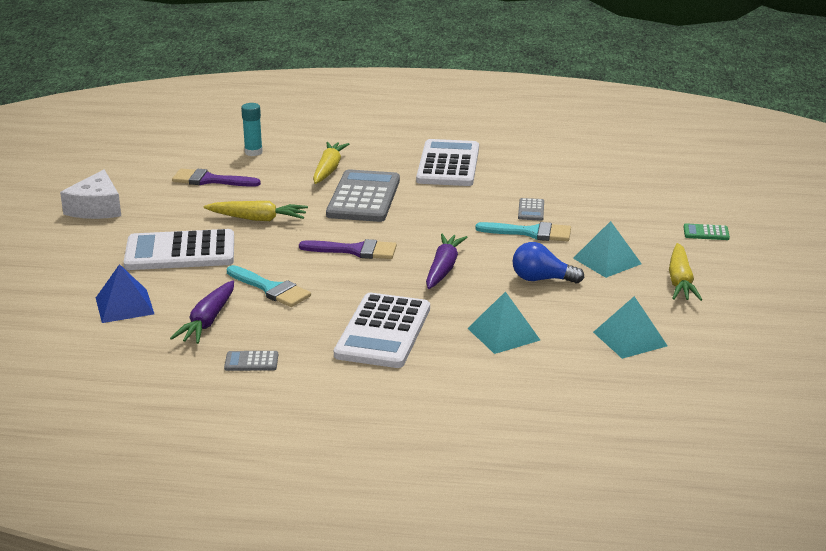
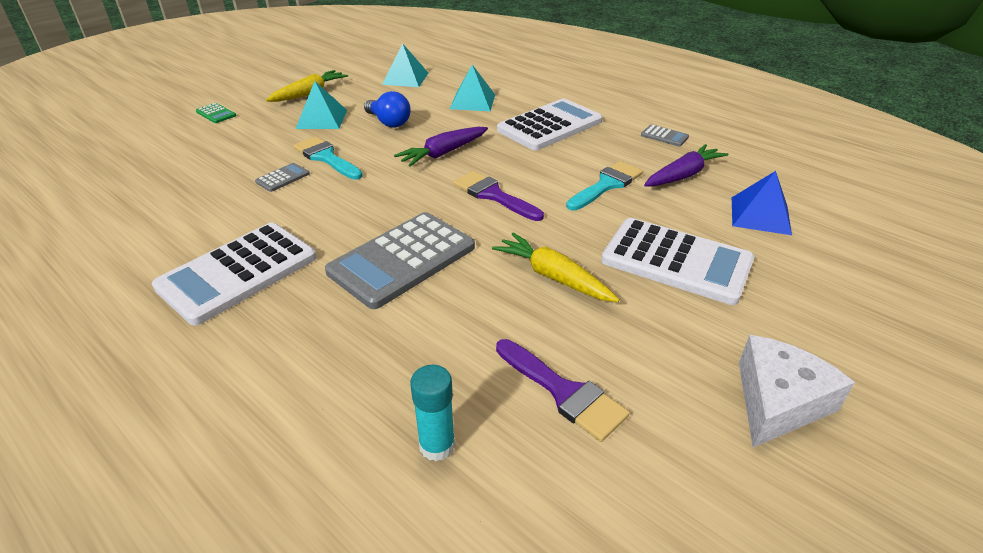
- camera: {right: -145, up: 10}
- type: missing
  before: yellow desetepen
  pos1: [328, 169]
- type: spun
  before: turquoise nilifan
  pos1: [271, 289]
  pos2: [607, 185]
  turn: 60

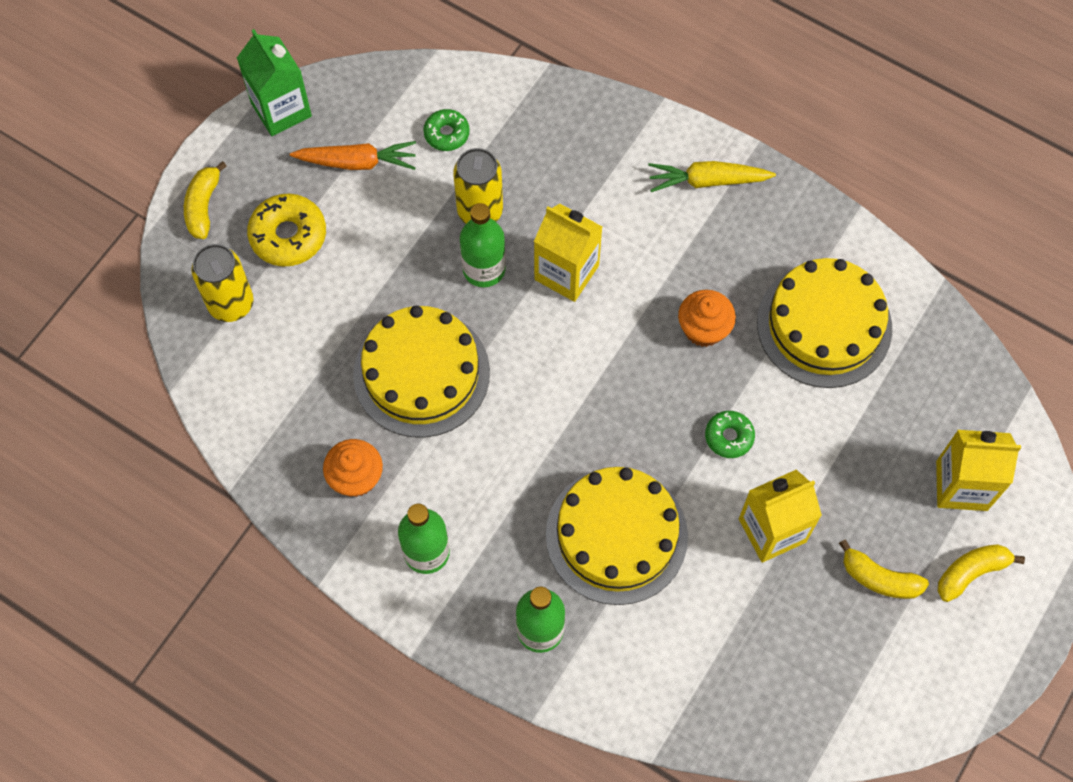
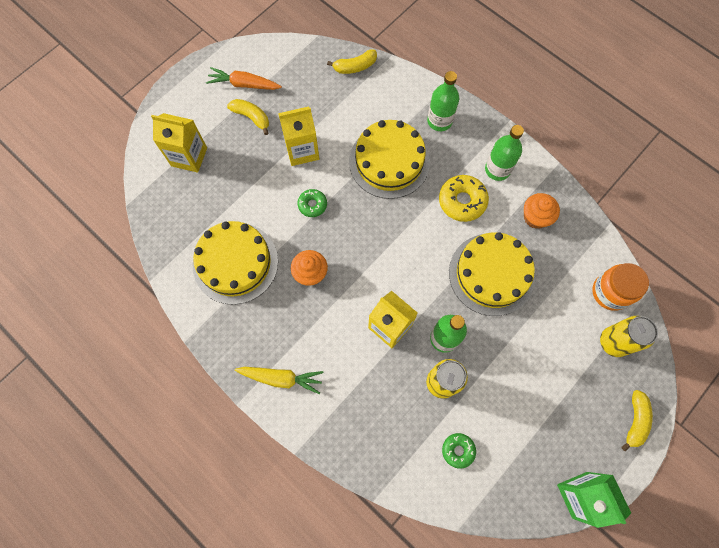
- camera: {right: -170, up: 5}
- type: relocated
  before: orange desetepen
  pos1: [357, 162]
  pos2: [244, 84]
- type: relocated
  before: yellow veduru
  pos1: [288, 236]
  pos2: [462, 201]
- type: relocated
  before: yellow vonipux
  pos1: [971, 572]
  pos2: [355, 67]
- type: appeared
  after: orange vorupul
  pos2: [610, 292]

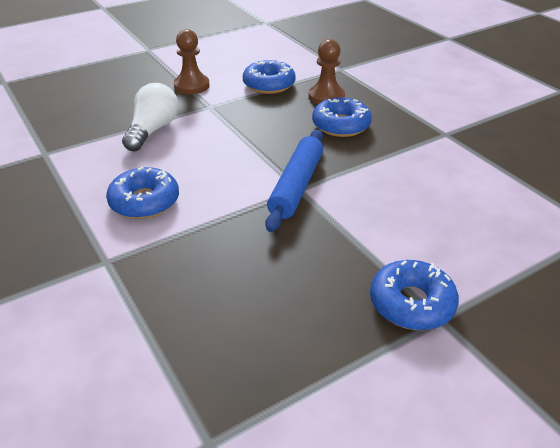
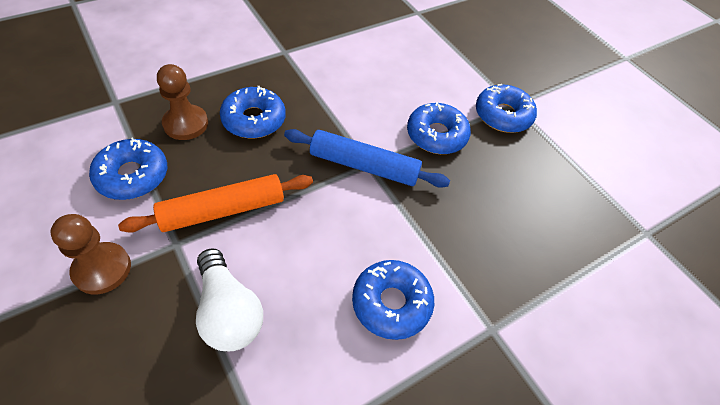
- camera: {right: -95, up: 15}
- type: spun
  before: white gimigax
  pos1: [153, 130]
  pos2: [228, 311]
  turn: -135
- type: appeared
  after: blue veduru
  pos2: [436, 135]
- type: appeared
  after: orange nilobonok
  pos2: [223, 210]

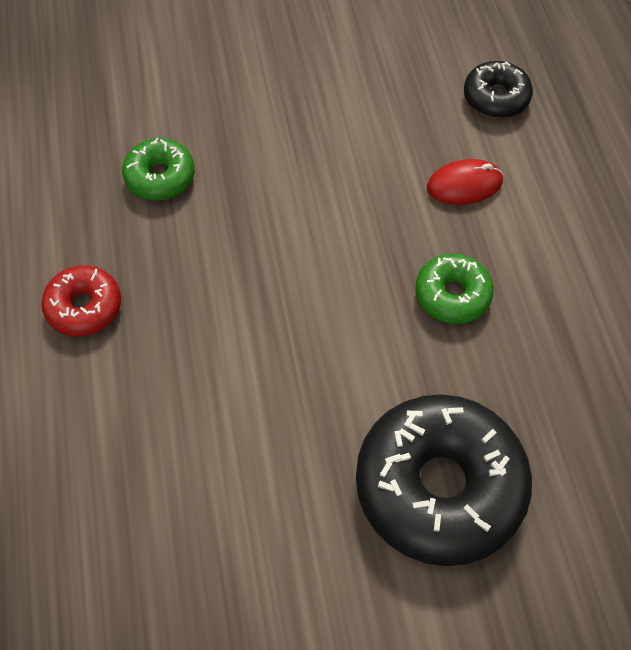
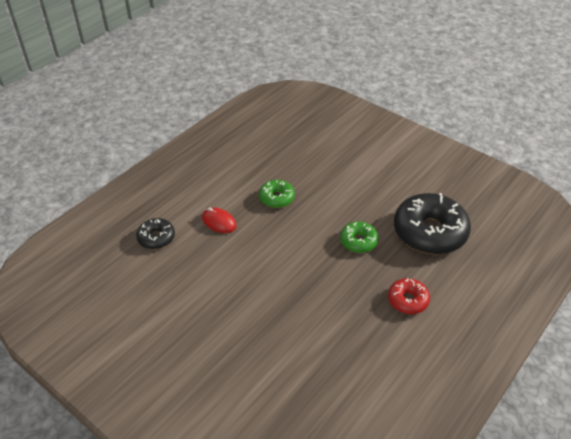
- camera: {right: -130, up: -15}
- type: relocated
  before: green veduru
  pos1: [160, 177]
  pos2: [358, 241]
- type: relocated
  before: black veduru
  pos1: [439, 486]
  pos2: [429, 232]

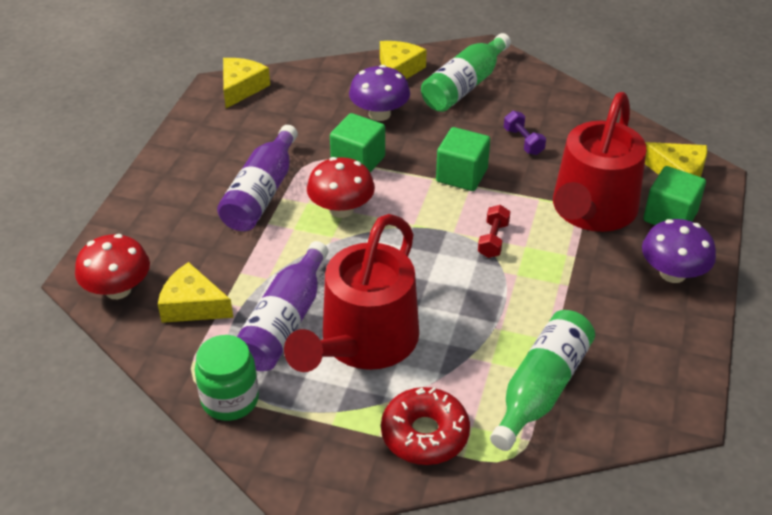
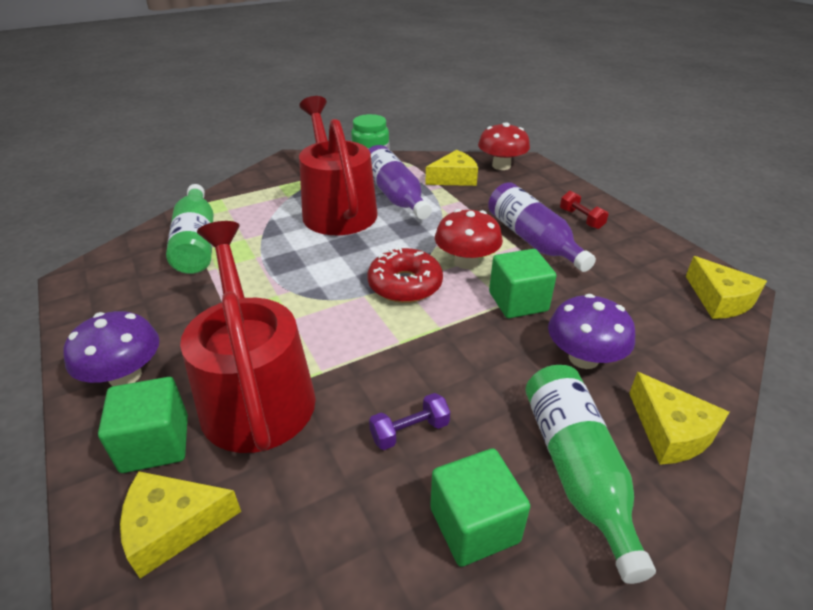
- camera: {right: 135, up: -5}
- type: spun
  before: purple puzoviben
  pos1: [523, 141]
  pos2: [409, 431]
  turn: -45
- type: relocated
  before: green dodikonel
  pos1: [461, 175]
  pos2: [474, 525]
- type: relocated
  before: red puzoviben
  pos1: [493, 240]
  pos2: [581, 219]
- type: relocated
  before: red veduru
  pos1: [425, 434]
  pos2: [405, 285]

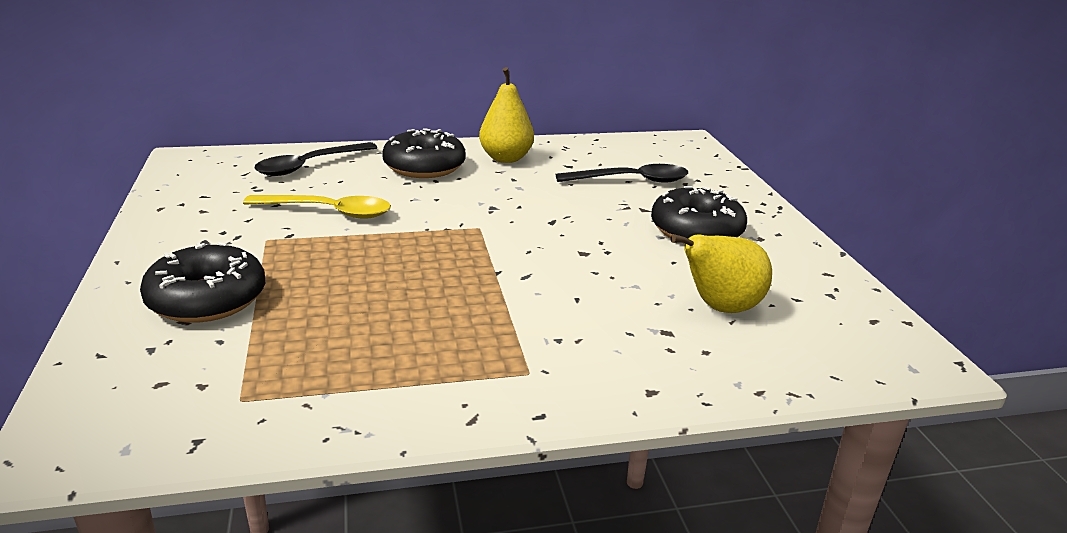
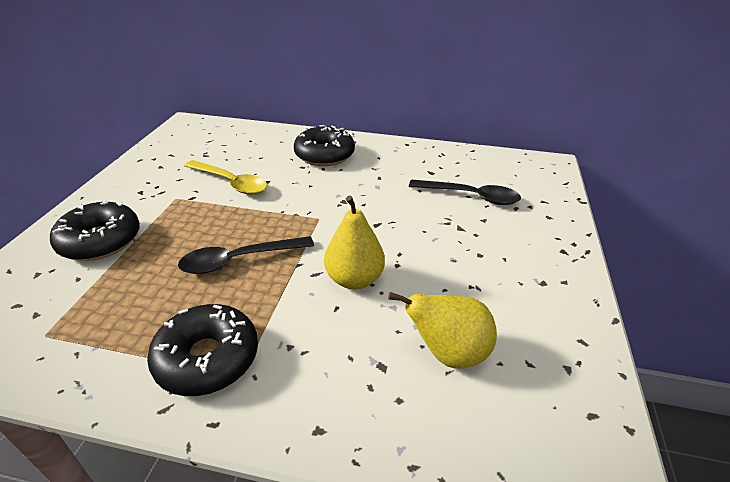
- camera: {right: 25, up: 10}
- type: relocated
  before: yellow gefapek
  pos1: [506, 158]
  pos2: [354, 279]
- type: relocated
  before: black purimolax
  pos1: [309, 166]
  pos2: [238, 260]
- type: relocated
  before: black veduru
  pos1: [696, 230]
  pos2: [207, 358]

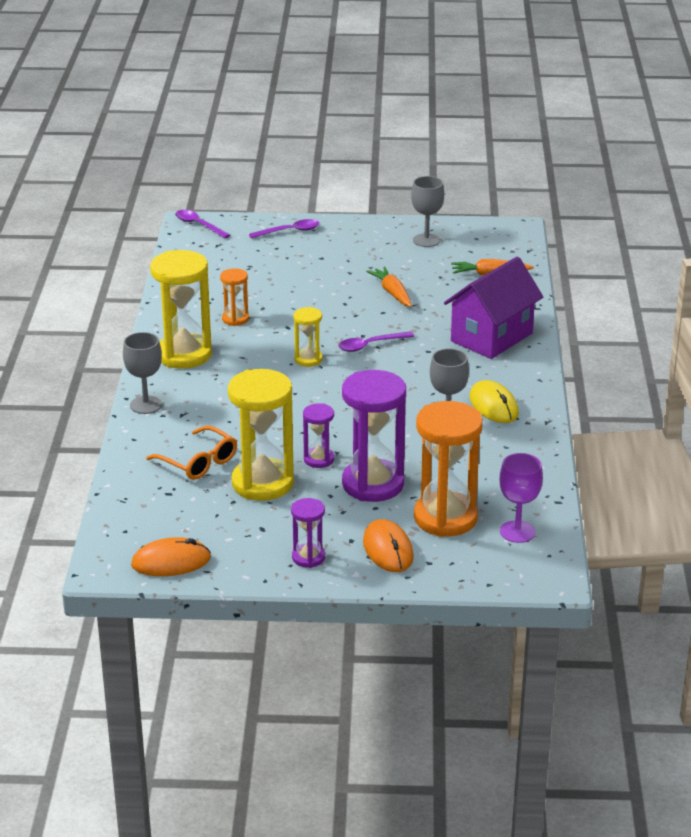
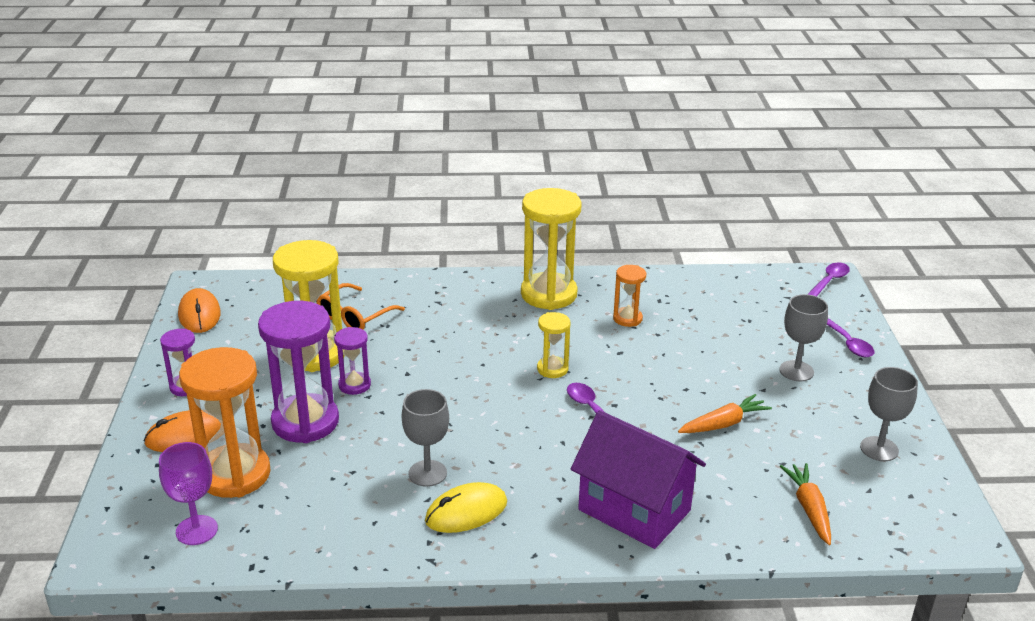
- camera: {right: 85, up: 0}
- type: relocated
  before: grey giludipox
  pos1: [146, 405]
  pos2: [796, 371]

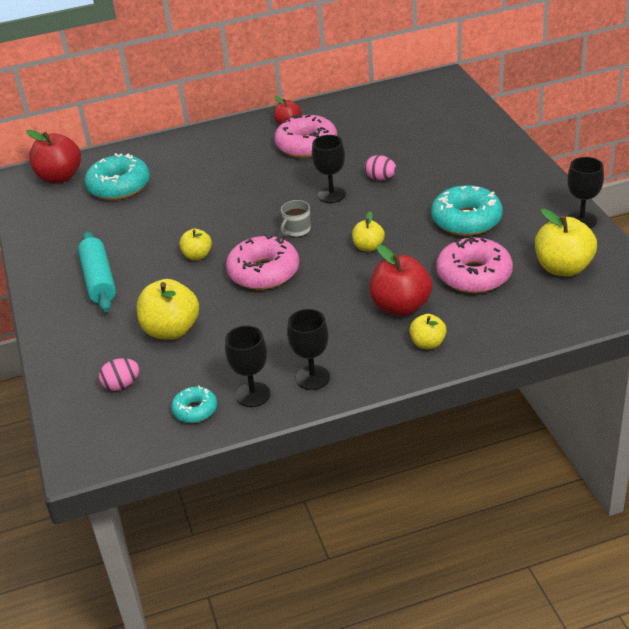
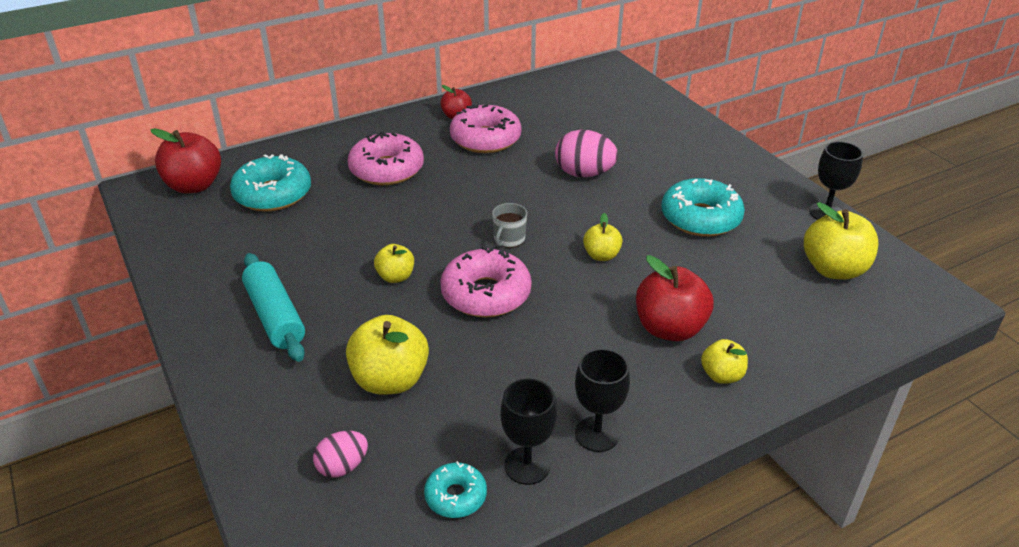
- camera: {right: -15, up: 0}
- type: missing
  before: black giludipox
  pos1: [331, 195]
- type: size
  before: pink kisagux
  pos1: [380, 178]
  pos2: [584, 174]
  scale: 1.64
- type: relocated
  before: pink veduru
  pos1: [474, 275]
  pos2: [386, 170]

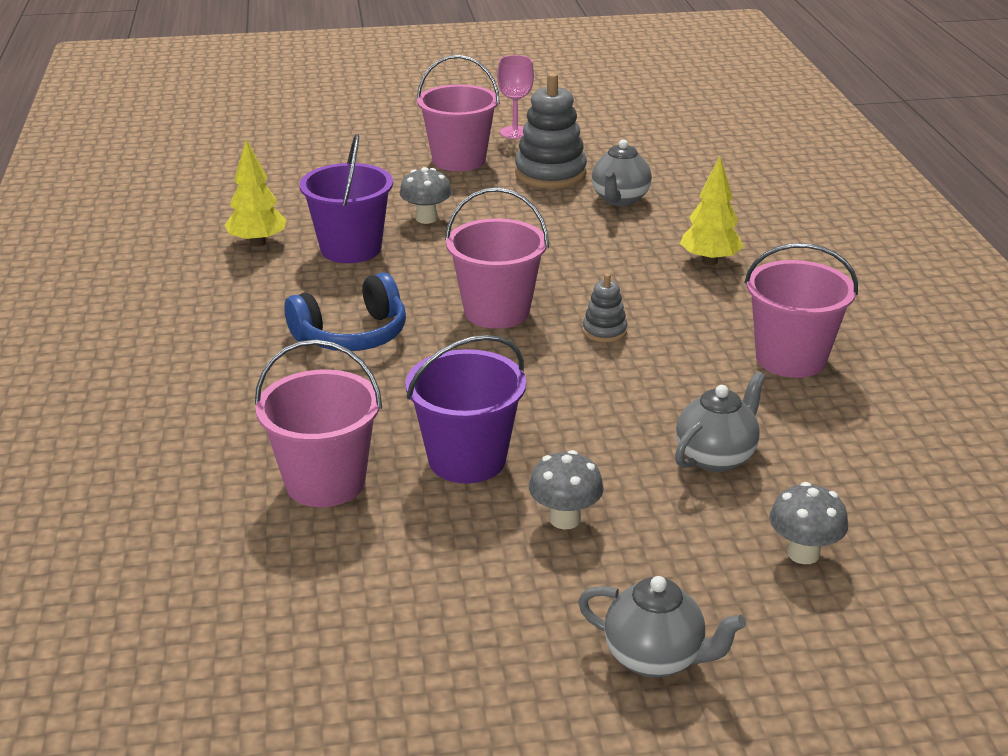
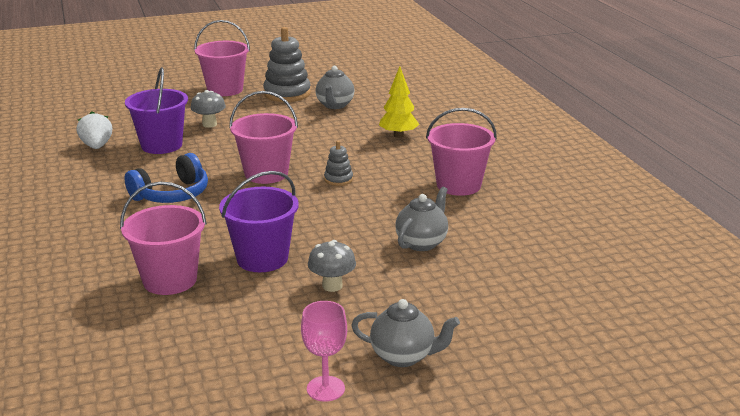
- camera: {right: -10, up: -5}
- type: relocated
  before: pink giludipox
  pos1: [515, 132]
  pos2: [325, 389]
- type: exchanged
  before: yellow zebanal
  after: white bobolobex
  pos1: [258, 243]
  pos2: [97, 146]
- type: missing
  before: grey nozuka
  pos1: [803, 553]

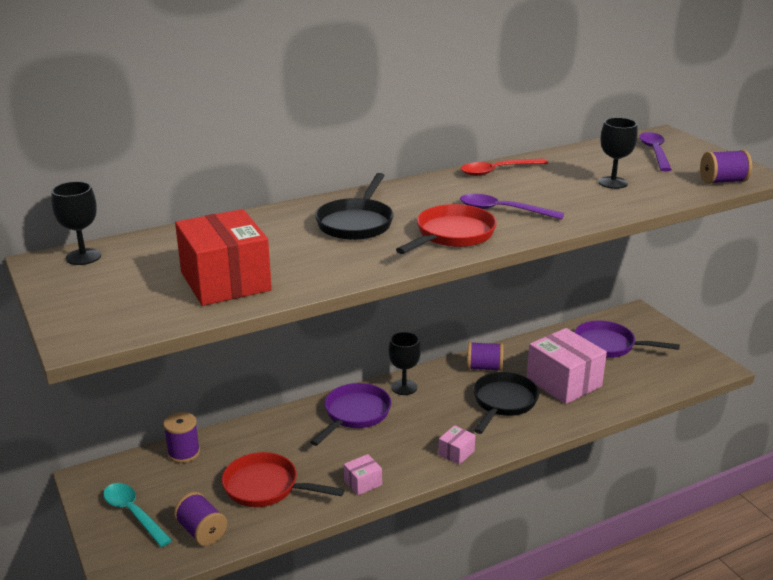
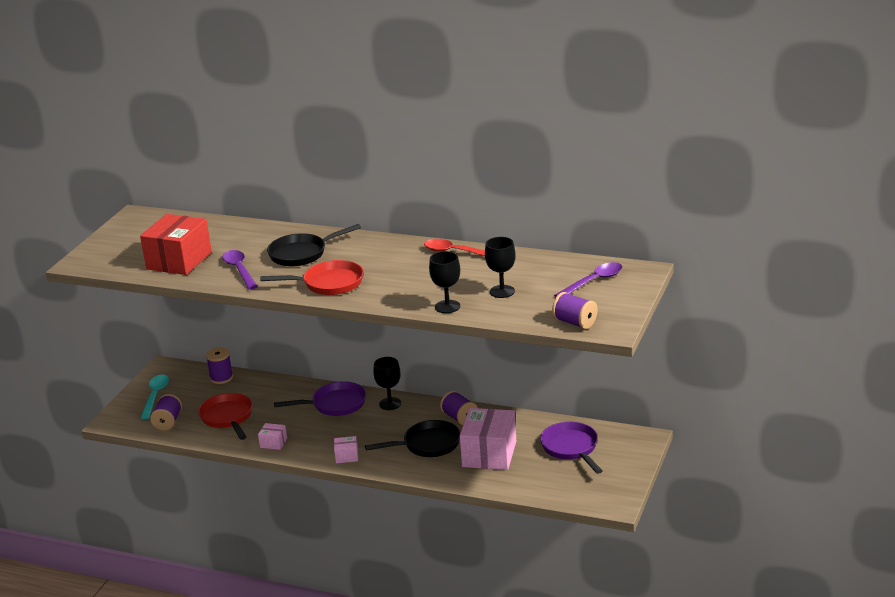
- camera: {right: 50, up: 0}
- type: relocated
  before: black giludipox
  pos1: [83, 257]
  pos2: [447, 306]
- type: relocated
  before: purple purimolax
  pos1: [502, 210]
  pos2: [239, 270]

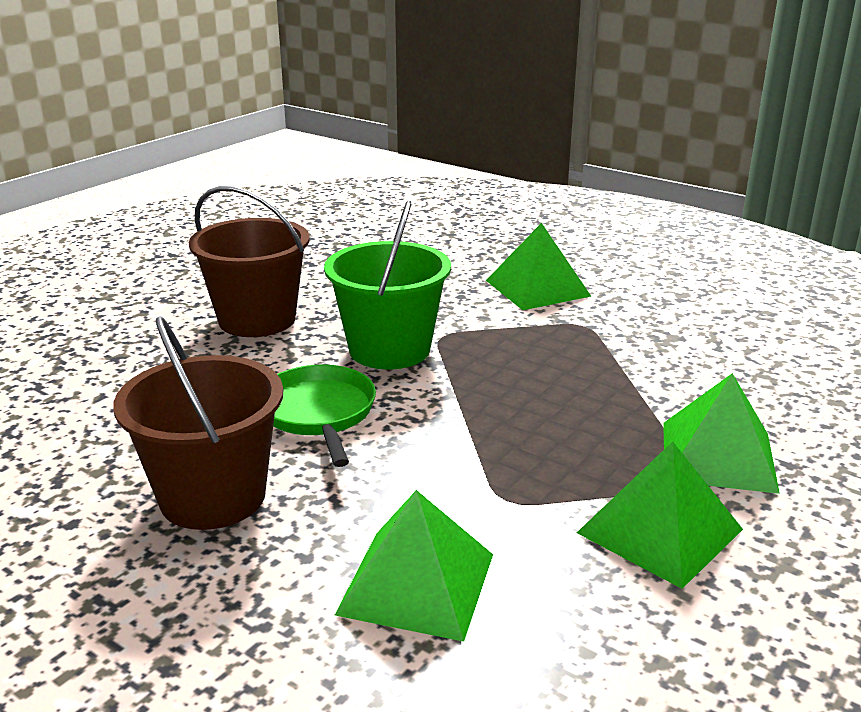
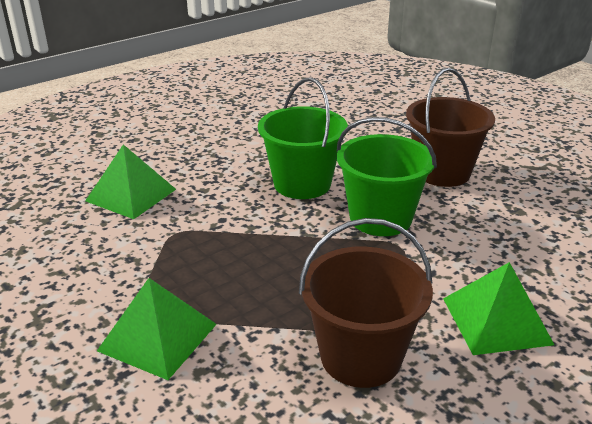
- camera: {right: 105, up: 5}
- type: relocated
  before: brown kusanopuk
  pos1: [213, 497]
  pos2: [361, 356]
- type: exchanged
  before: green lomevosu
  after: green kusanopuk
  pos1: [318, 413]
  pos2: [302, 184]
- type: missing
  before: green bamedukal
  pos1: [659, 531]

